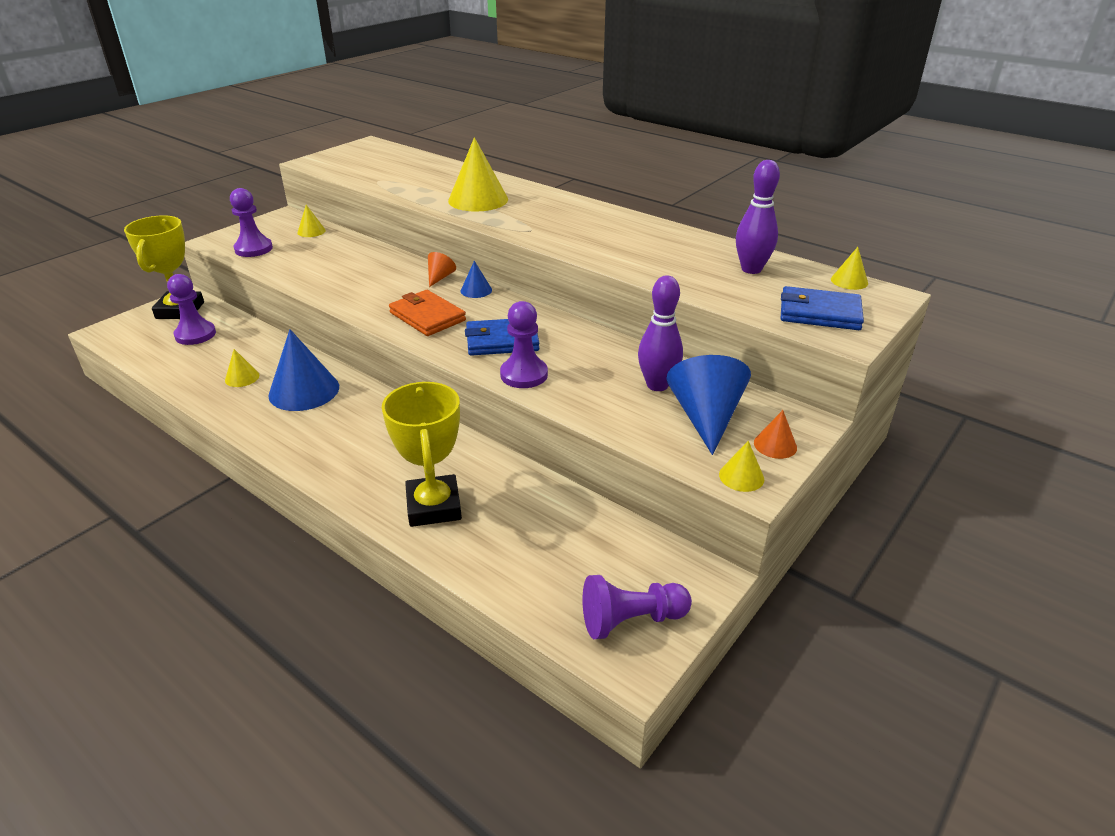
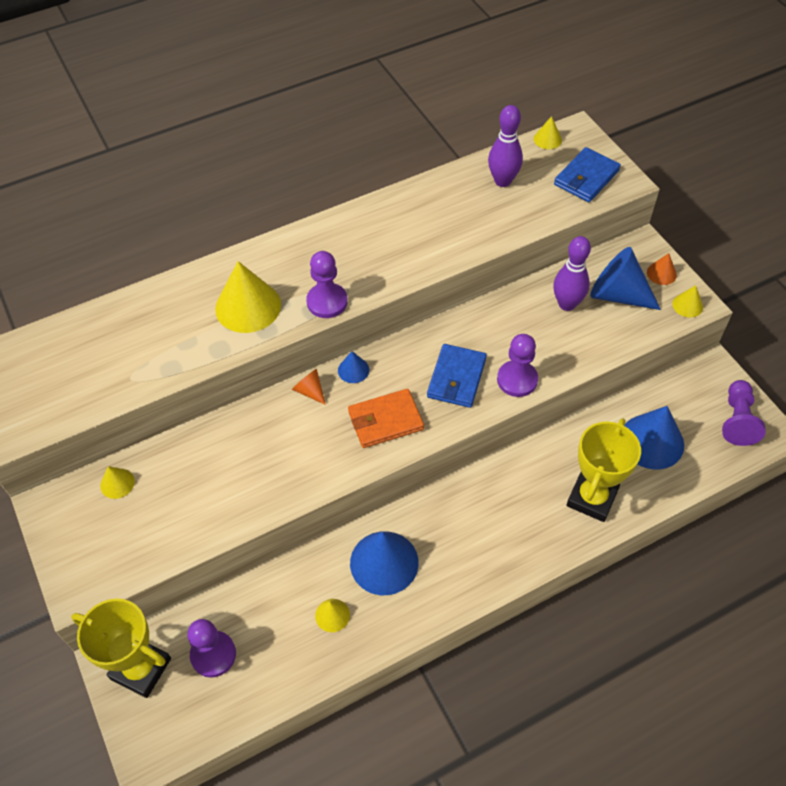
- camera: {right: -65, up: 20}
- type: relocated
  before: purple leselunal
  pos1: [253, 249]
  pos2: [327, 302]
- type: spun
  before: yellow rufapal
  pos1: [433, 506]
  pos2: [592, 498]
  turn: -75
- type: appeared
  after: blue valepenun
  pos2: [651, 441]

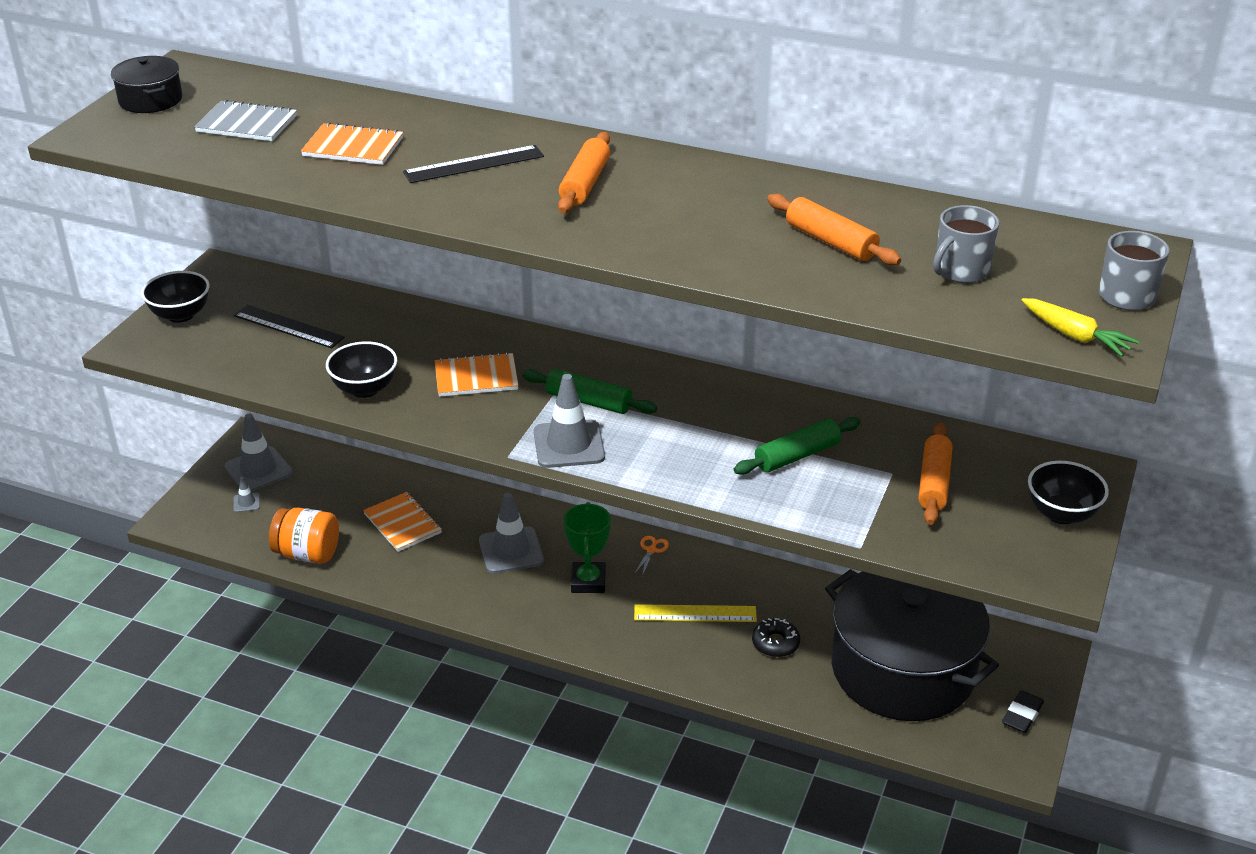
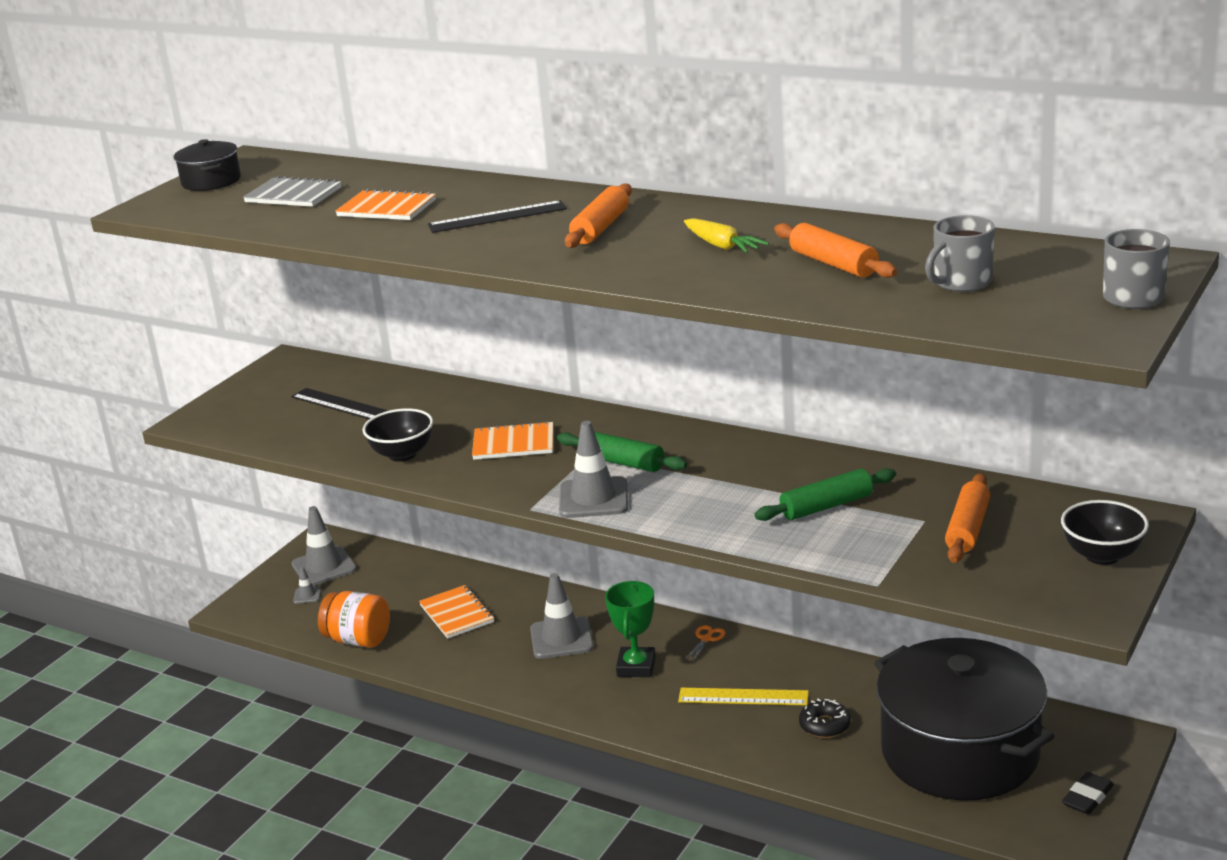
- camera: {right: 10, up: -10}
- type: missing
  before: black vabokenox
  pos1: [180, 315]
- type: relocated
  before: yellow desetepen
  pos1: [1075, 336]
  pos2: [722, 246]

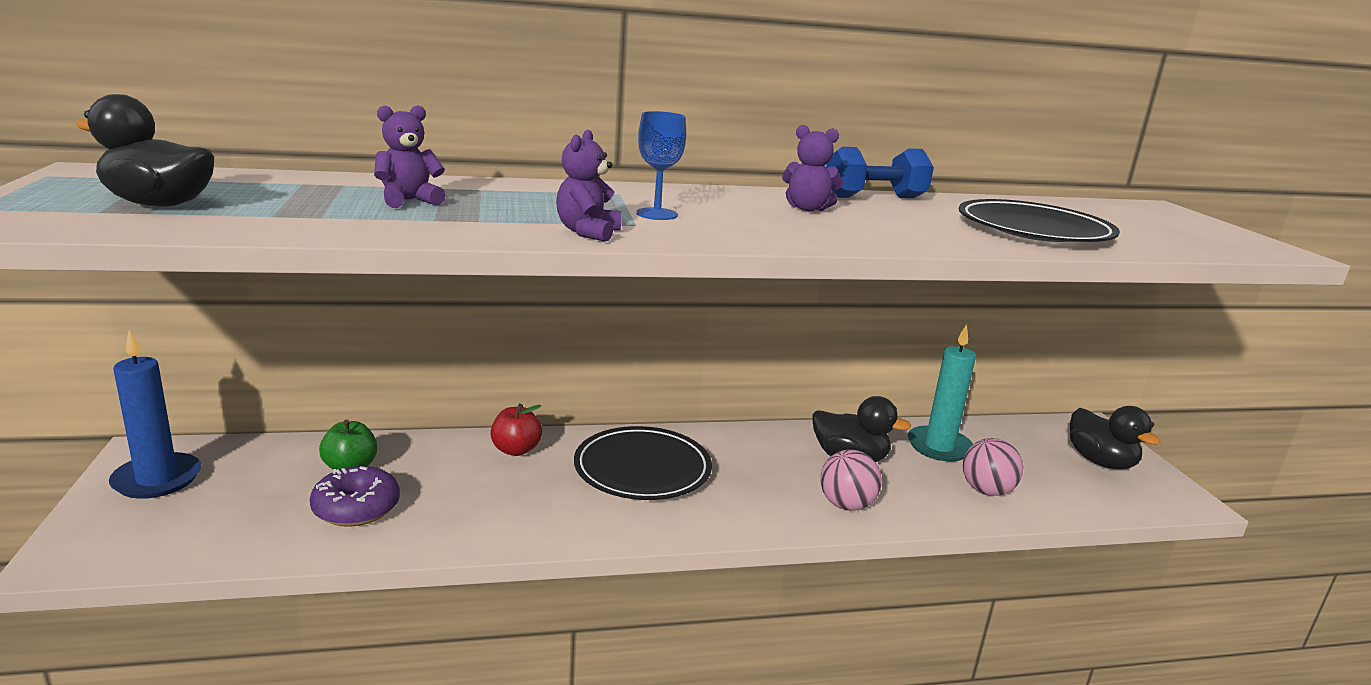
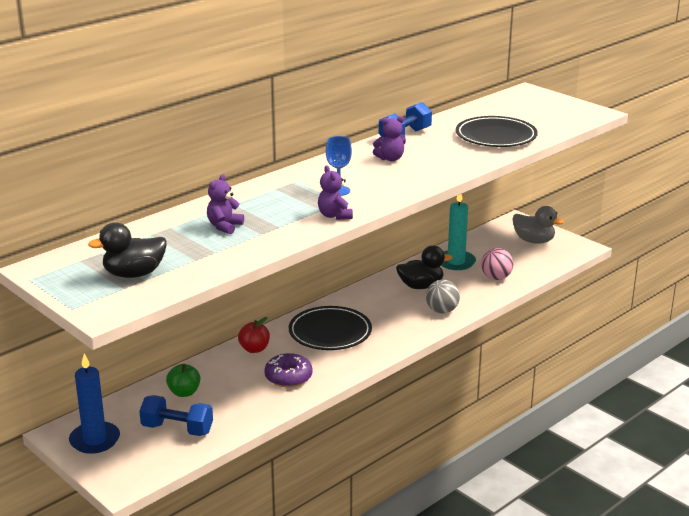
- camera: {right: -30, up: 5}
- type: colour
  before: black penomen
  after: grey penomen
  pos1: [1100, 462]
  pos2: [534, 241]
- type: colour
  before: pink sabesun
  after: grey sabesun
  pos1: [846, 505]
  pos2: [442, 311]
- type: relocated
  before: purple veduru
  pos1: [356, 508]
  pos2: [288, 377]
- type: appeared
  after: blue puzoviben
  pos2: [177, 429]

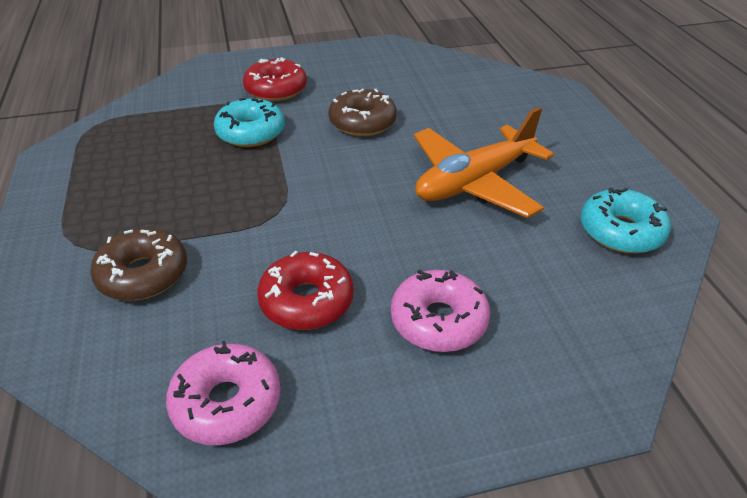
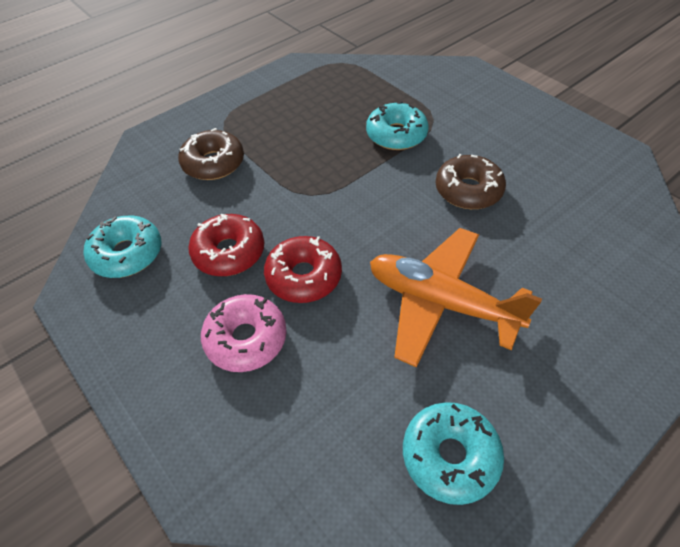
- camera: {right: 65, up: 10}
- type: relocated
  before: red veduru
  pos1: [276, 89]
  pos2: [304, 276]
- type: colour
  before: pink veduru
  after: turquoise veduru
  pos1: [227, 402]
  pos2: [127, 254]

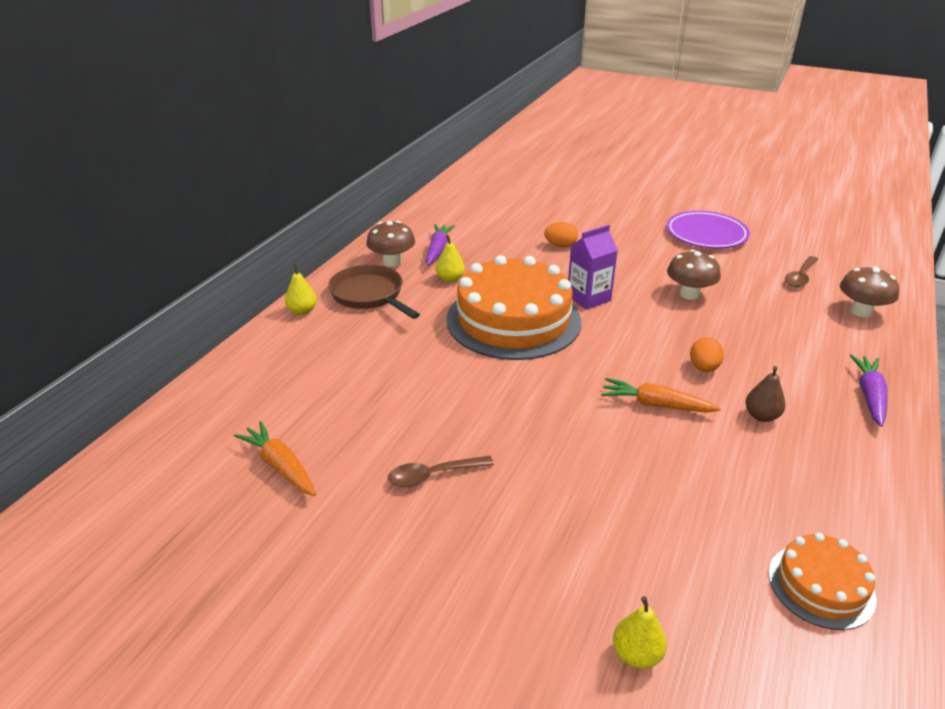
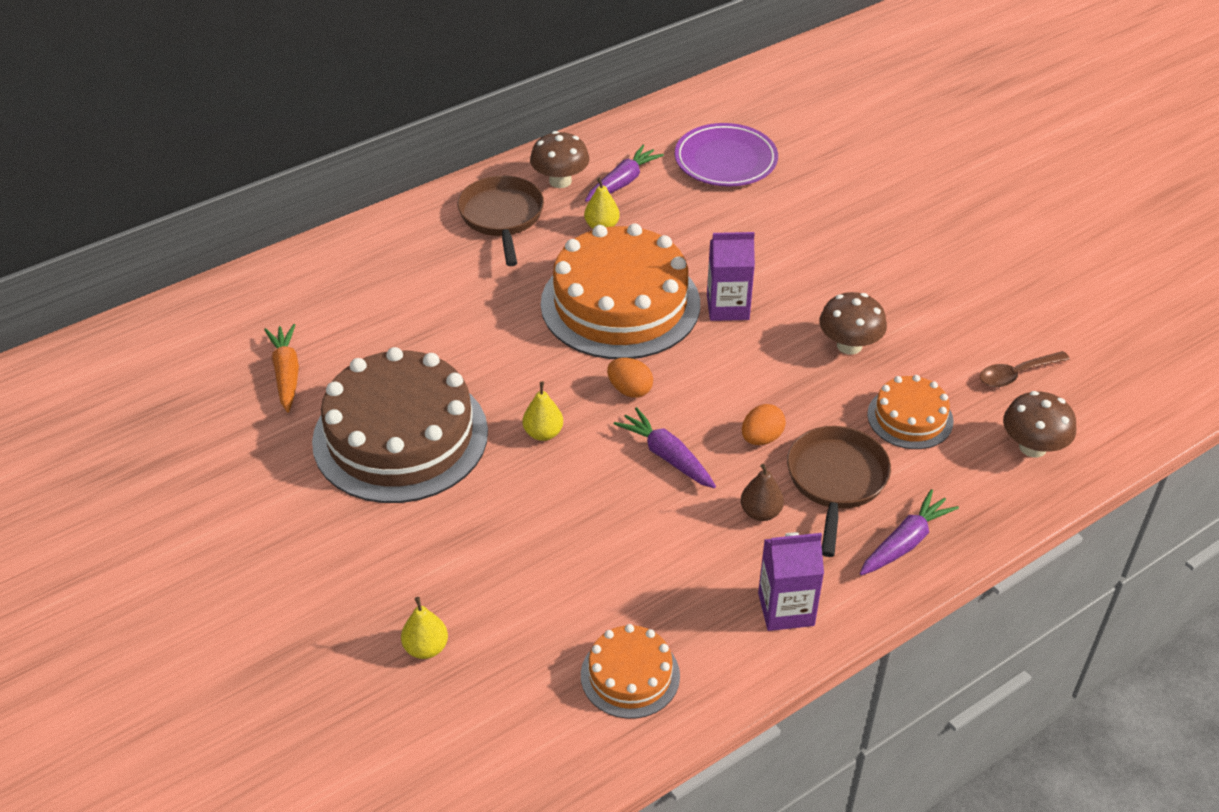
- camera: {right: 30, up: 10}
- type: relocated
  before: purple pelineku
  pos1: [706, 234]
  pos2: [725, 160]
- type: relocated
  before: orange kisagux
  pos1: [560, 246]
  pos2: [630, 390]
- type: relocated
  before: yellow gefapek
  pos1: [302, 311]
  pos2: [543, 433]
- type: colour
  before: orange desetepen
  after: purple desetepen
  pos1: [655, 405]
  pos2: [666, 456]
- type: exchanged
  before: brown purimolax
  after: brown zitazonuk
  pos1: [433, 475]
  pos2: [400, 436]
- type: appeared
  after: orange zitazonuk
  pos2: [910, 417]
- type: appeared
  after: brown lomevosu
  pos2: [836, 481]
- type: appeared
  after: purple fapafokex
  pos2: [786, 609]

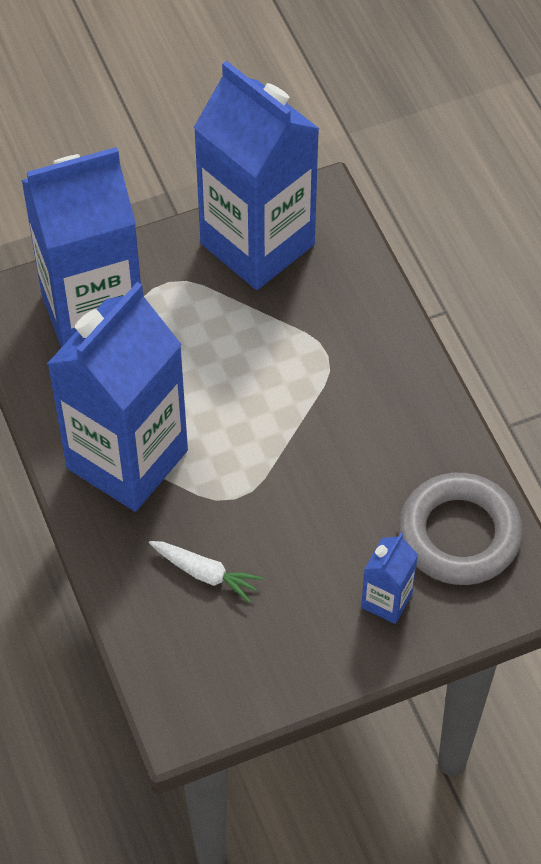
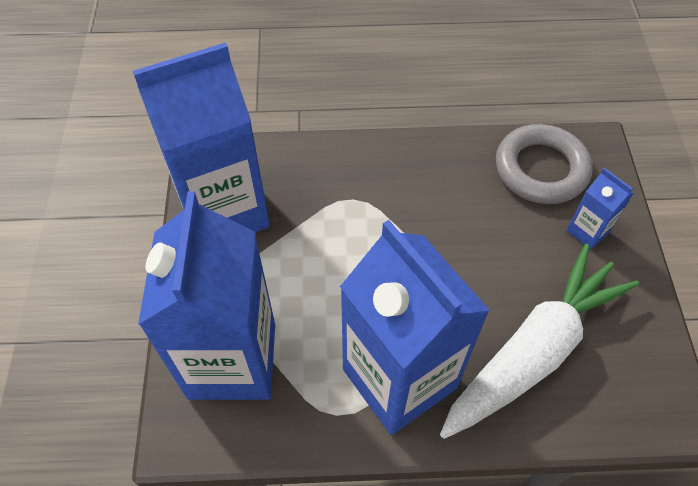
- camera: {right: -70, up: 0}
- type: size
  before: white desetepen
  pos1: [205, 573]
  pos2: [533, 351]
  scale: 2.42

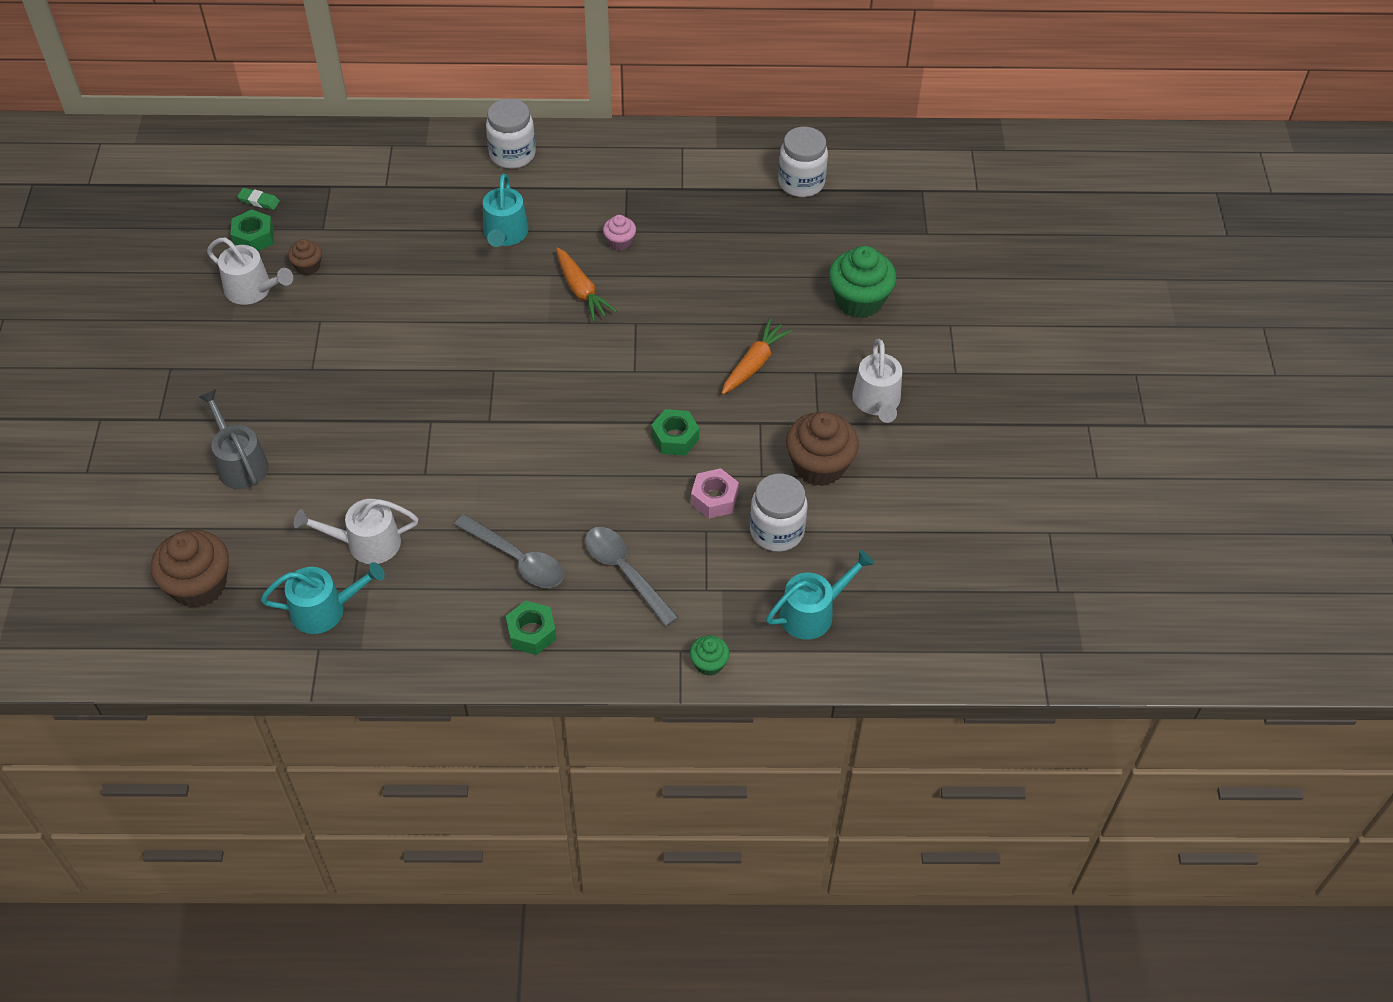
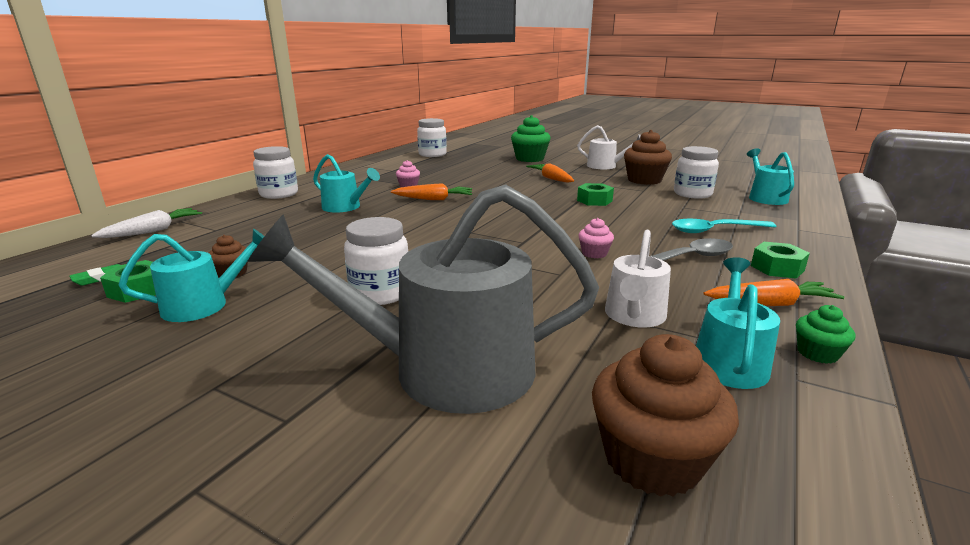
- camera: {right: -60, up: -30}
- type: colour
  before: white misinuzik
  after: turquoise misinuzik
  pos1: [252, 290]
  pos2: [203, 305]
- type: size
  before: grey misinuzik
  pos1: [240, 463]
  pos2: [446, 368]
  scale: 1.89
- type: missing
  before: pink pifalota
  pos1: [714, 499]
- type: colour
  before: grey purimolax
  after: turquoise purimolax
  pos1: [624, 572]
  pos2: [714, 230]
- type: relocated
  before: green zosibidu
  pos1: [709, 663]
  pos2: [817, 353]
- type: appeared
  after: white desetepen
  pos2: [153, 231]
- type: appeared
  after: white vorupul
  pos2: [380, 293]
- type: appeared
  after: pink zosibidu
  pos2: [594, 253]
- type: appeared
  after: orange desetepen
  pos2: [769, 304]

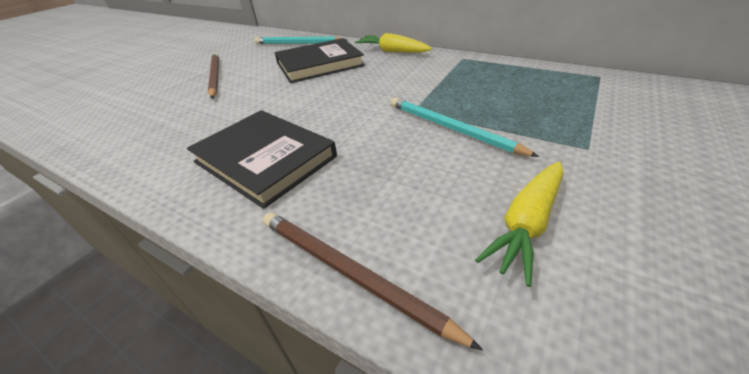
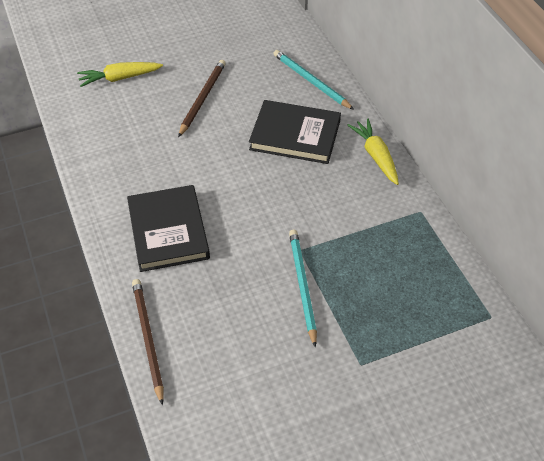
- camera: {right: 35, up: 10}
- type: relocated
  before: yellow desetepen
  pos1: [526, 223]
  pos2: [120, 78]

